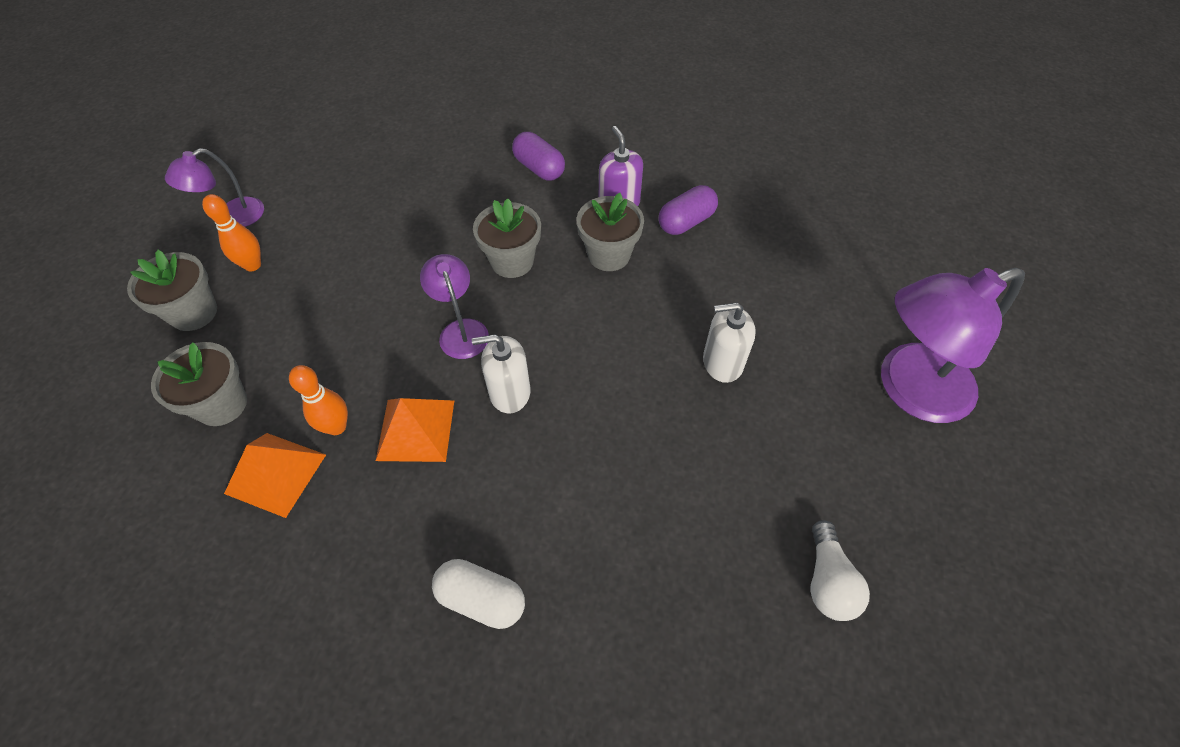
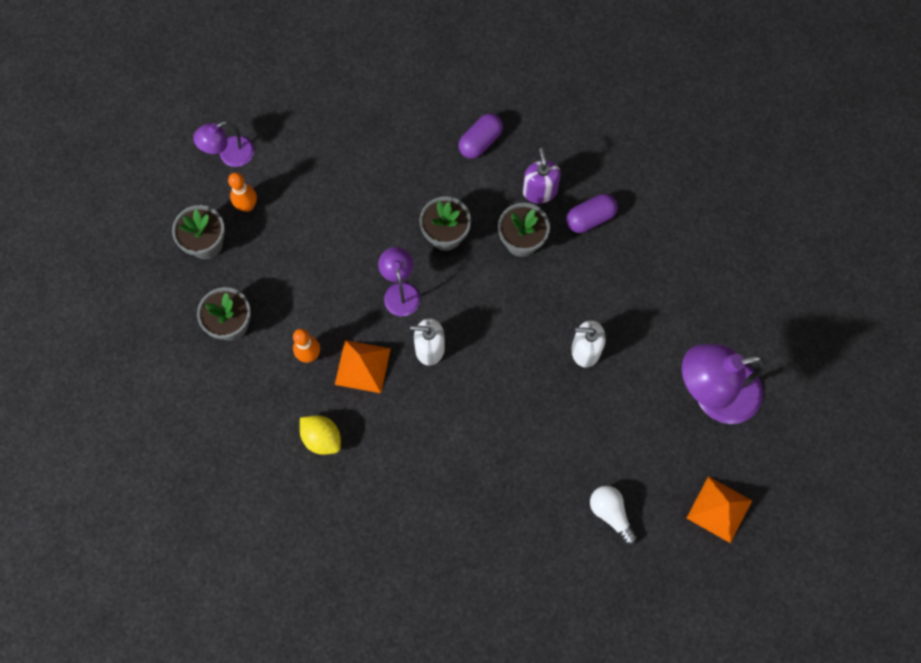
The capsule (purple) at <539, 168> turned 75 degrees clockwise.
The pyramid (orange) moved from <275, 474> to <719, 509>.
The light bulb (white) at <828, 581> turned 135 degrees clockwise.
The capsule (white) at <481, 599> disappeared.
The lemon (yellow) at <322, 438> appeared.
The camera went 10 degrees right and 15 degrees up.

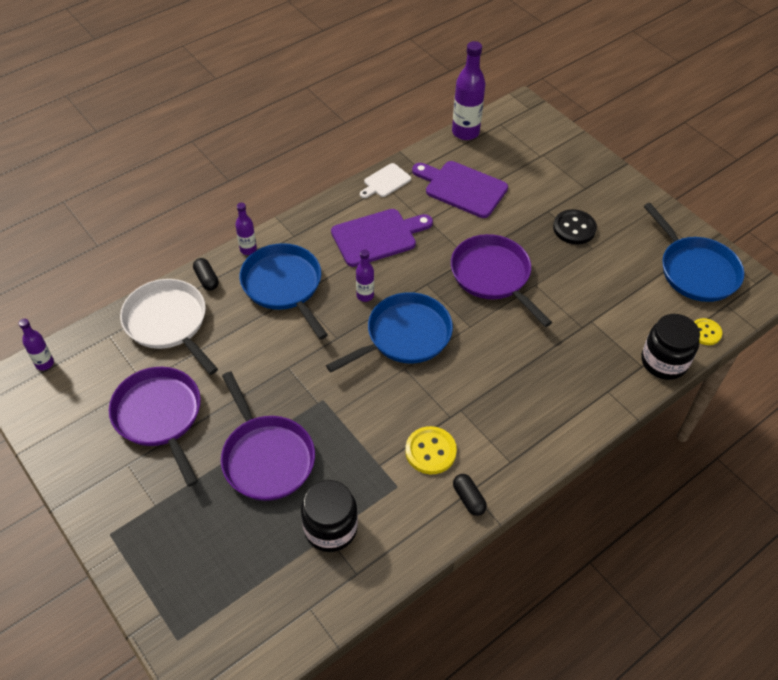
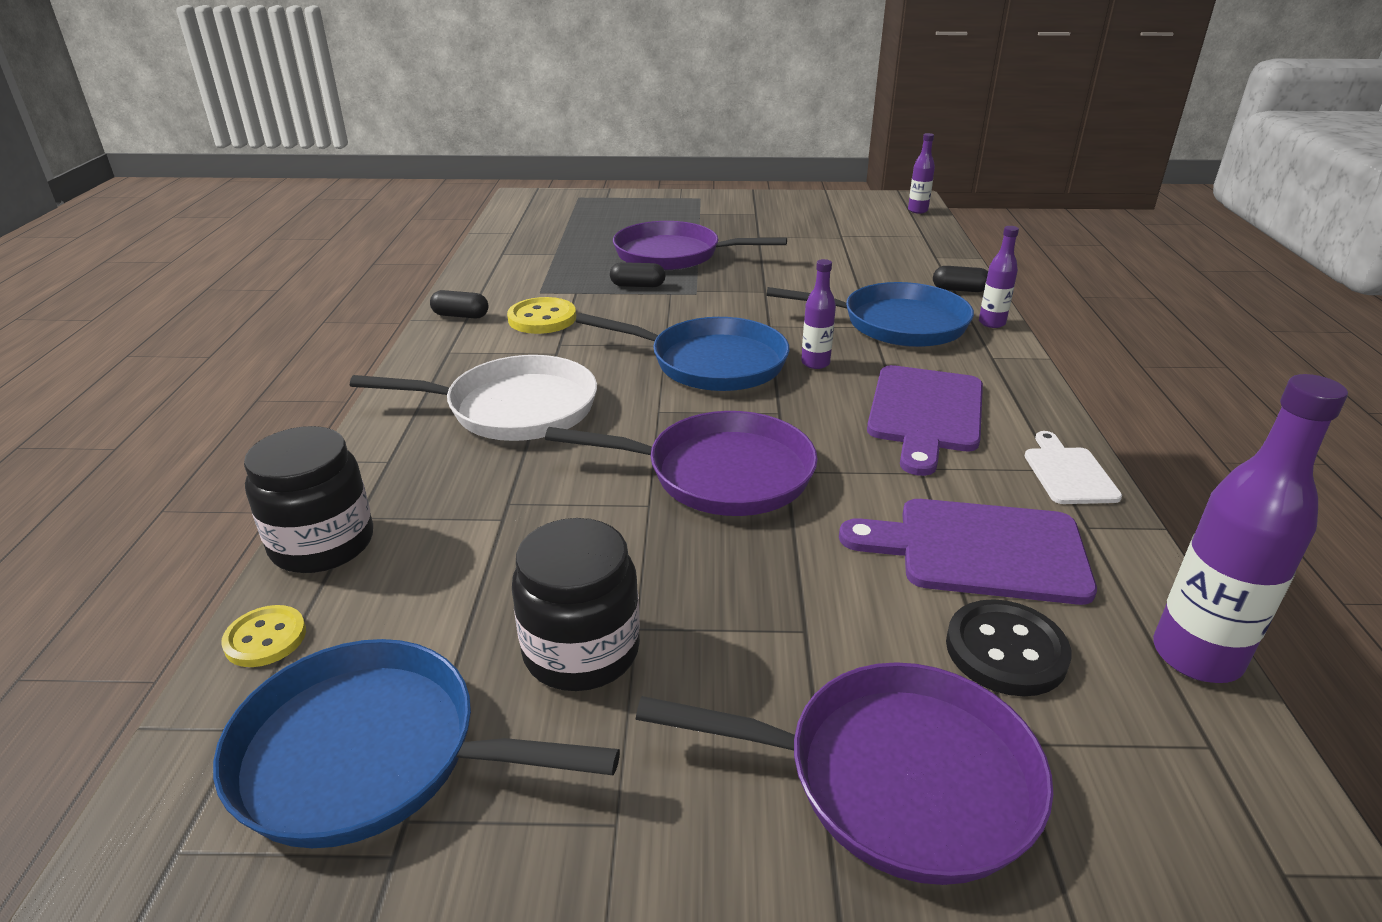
The cutting board (purple) at <462, 188> turned 150 degrees counterclockwise.
The button (black) moved from <574, 228> to <1006, 650>.
The pan (white) moved from <168, 322> to <514, 408>.
The pan (blue) at <405, 336> turned 75 degrees counterclockwise.
The pan (purple) moved from <159, 416> to <897, 778>.
The jar (black) moved from <330, 528> to <581, 651>.
The capsule (black) at <637, 286> appeared.
The camera went 130 degrees right and 20 degrees down.

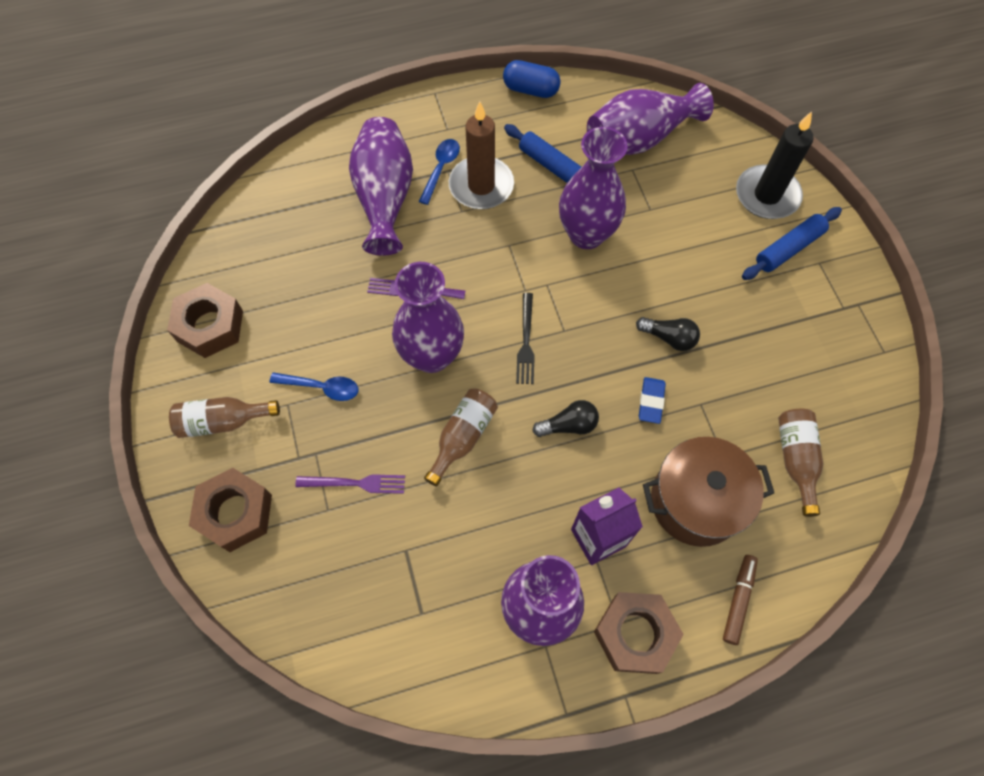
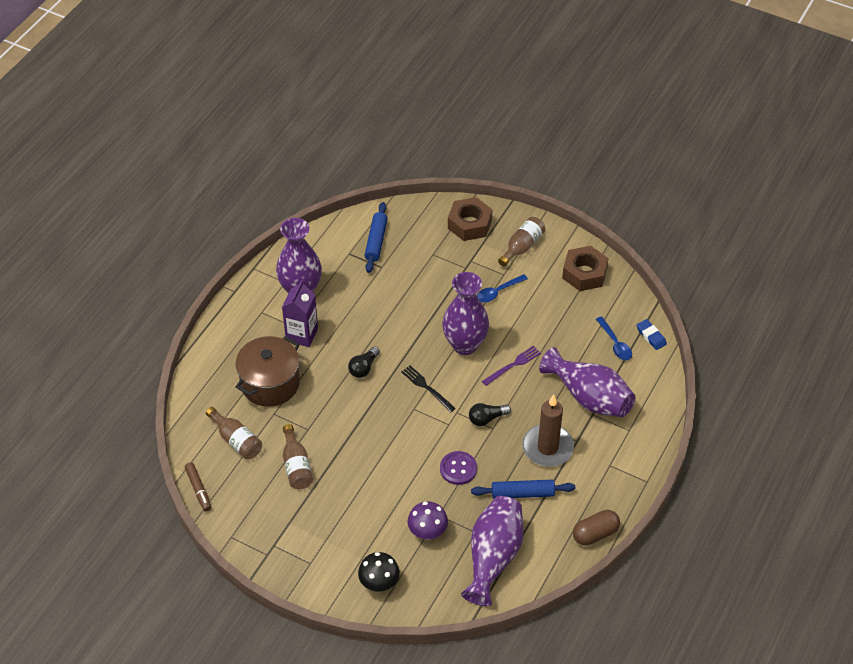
The capsule (blue) at <531, 90> became the capsule (brown) at <595, 534>.
The candle (black) at <767, 195> was replaced by the mushroom (black) at <379, 583>.
The vase (purple) at <586, 234> was replaced by the button (purple) at <458, 469>.
The spoon (blue) moved from <441, 169> to <615, 343>.
The rolling pin (blue) moved from <789, 249> to <376, 241>.
The light bulb (black) moved from <669, 338> to <487, 419>.
The eraser (blue) moved from <651, 401> to <651, 336>.
The bottle (brown) moved from <462, 437> to <296, 466>.
The fork (purple) at <355, 483> disappeared.
The marker (brown) moved from <738, 600> to <198, 489>.
The nut (brown) at <635, 634> disappeared.
The mushroom (purple) at <427, 532> appeared.
The camera went 135 degrees right and 15 degrees down.

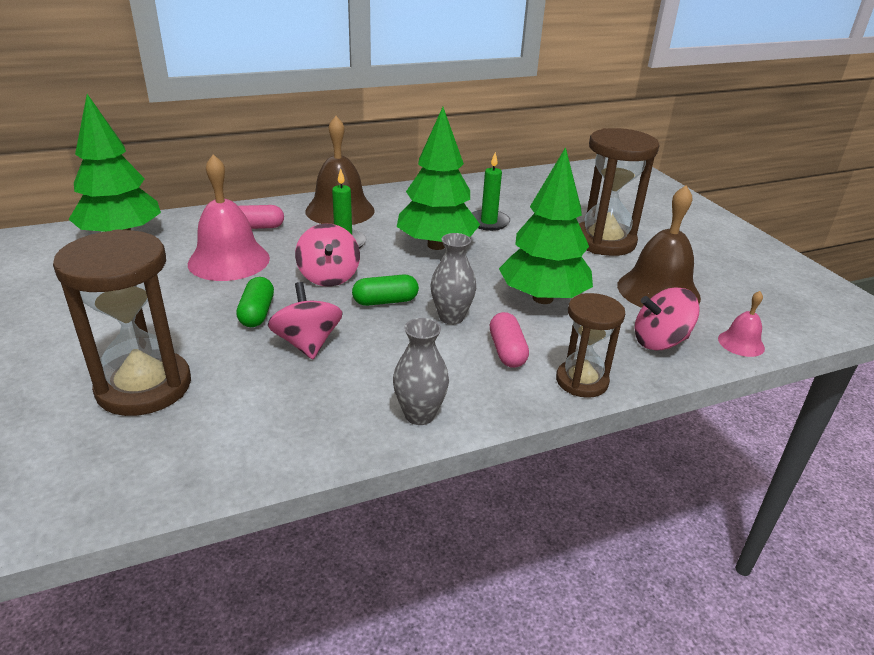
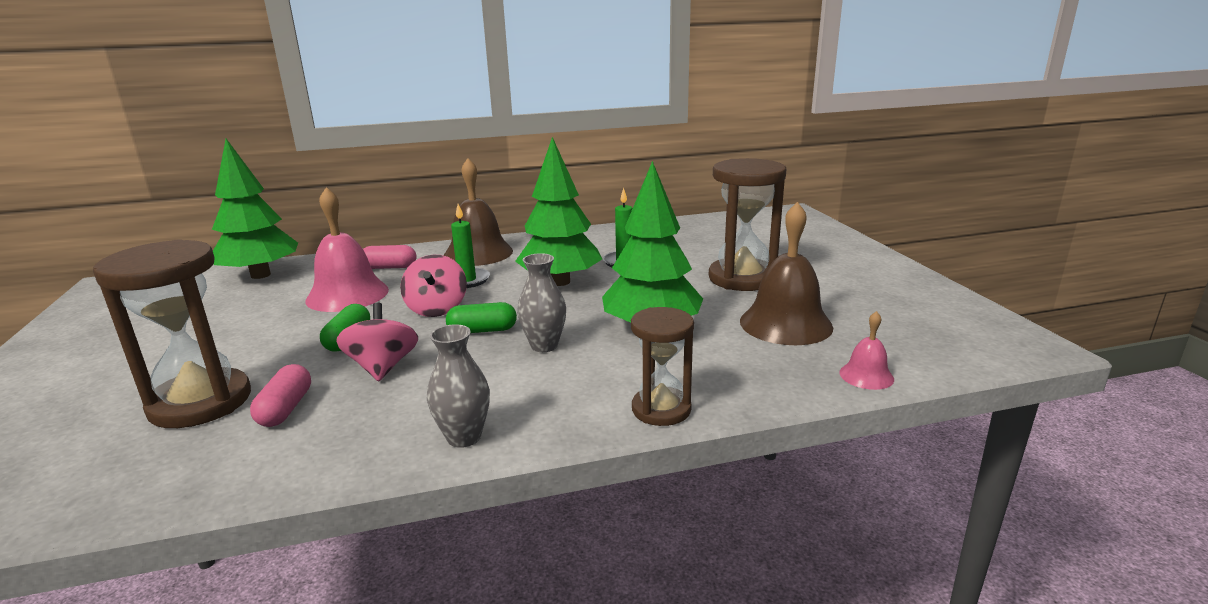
The spinning top (pink) at <659, 341> disappeared.
The capsule (pink) moved from <507, 351> to <285, 409>.
The camera went 10 degrees right and 10 degrees down.

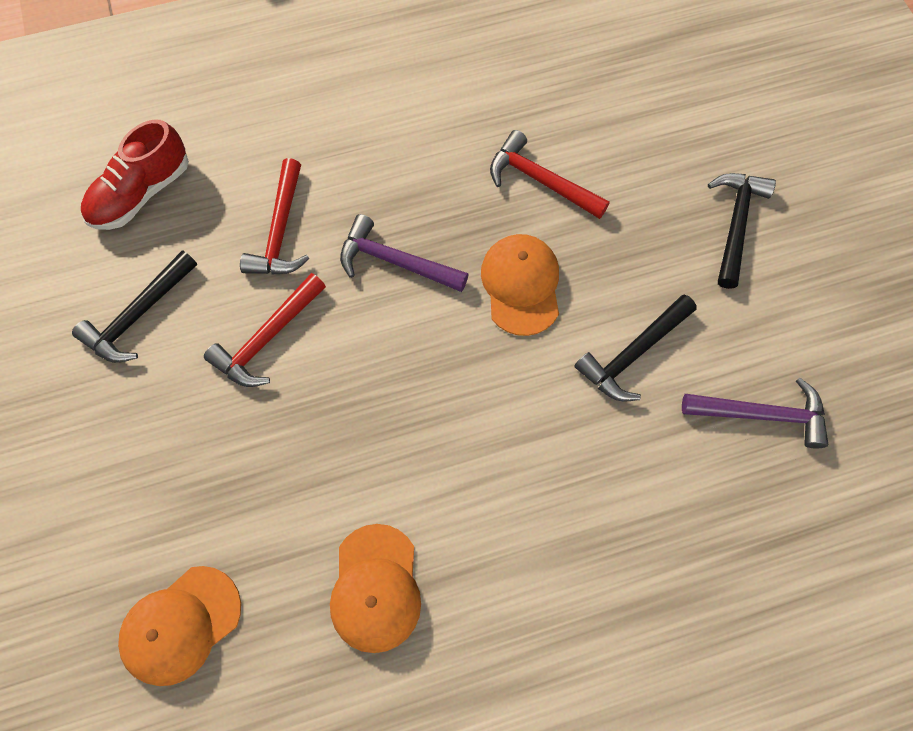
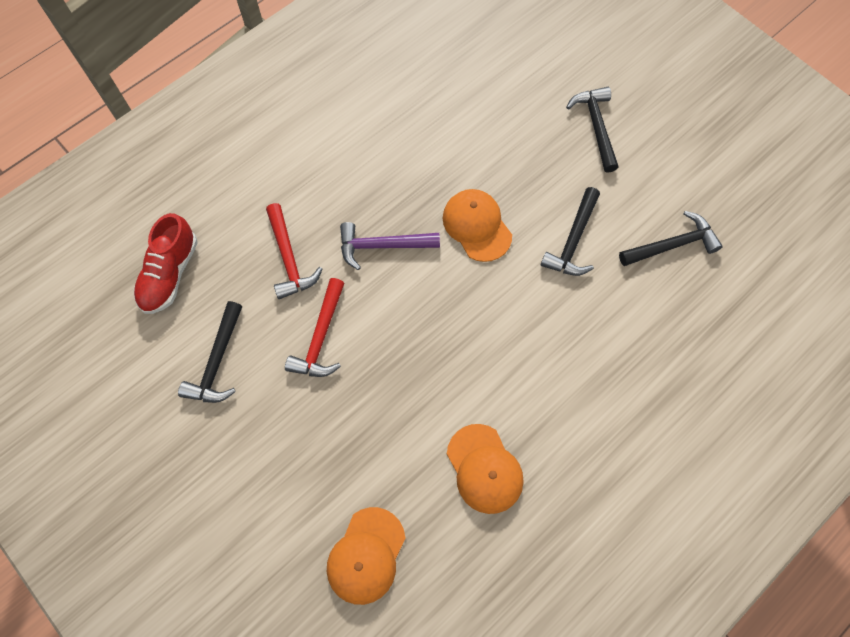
The hammer (red) at <540, 180> disappeared.
The hammer (purple) at <762, 414> became the hammer (black) at <672, 245>.
The camera went 25 degrees left and 0 degrees up.

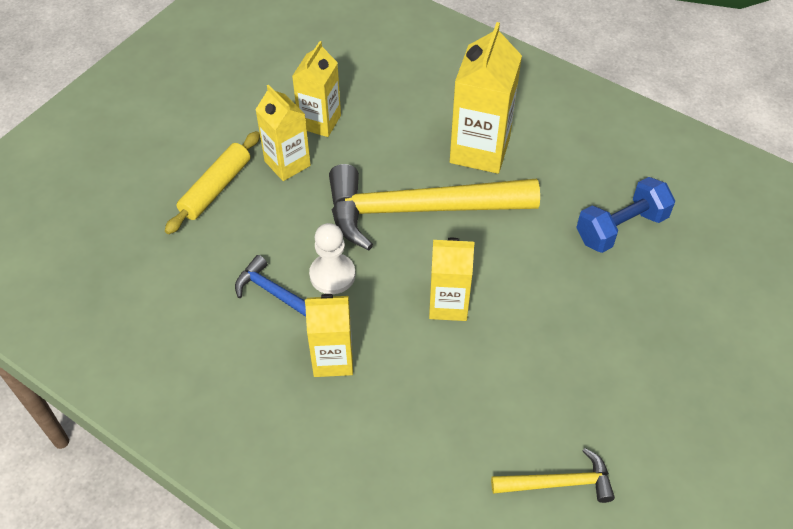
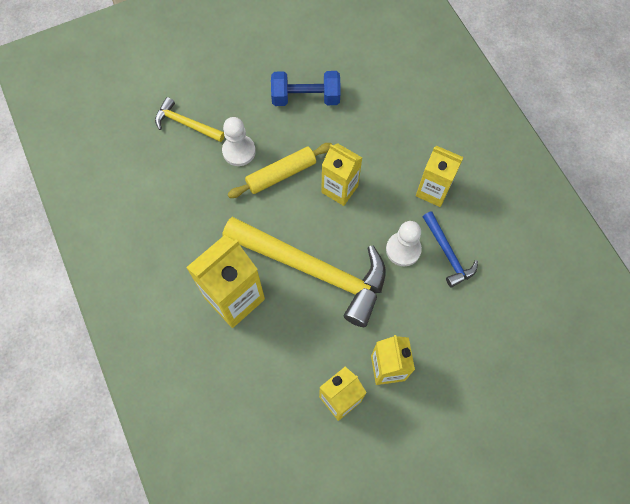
The rolling pin (yellow) moved from <215, 188> to <281, 174>.
The dumbbell (blue) moved from <621, 228> to <306, 98>.
The hammer (yellow) moved from <559, 483> to <186, 124>.
The pawn (white) at <239, 151> appeared.
The camera went 150 degrees left and 15 degrees up.

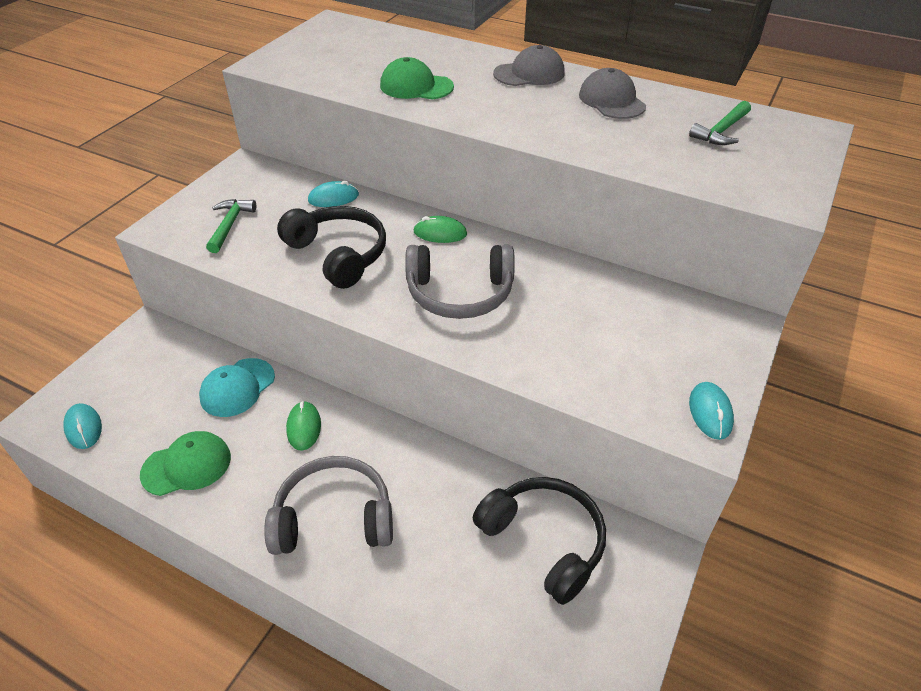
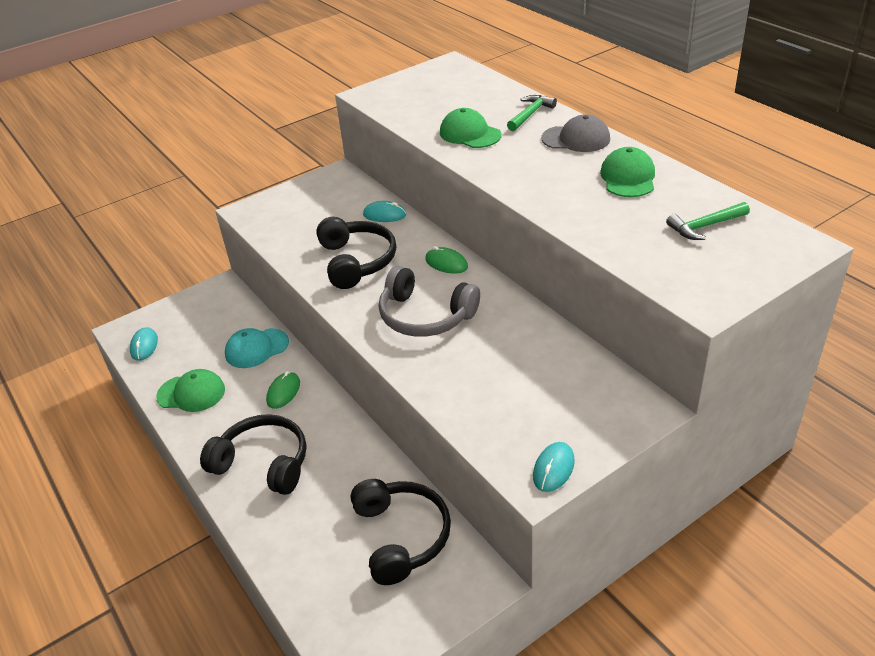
The cap (grey) at <611, 100> became the cap (green) at <628, 177>.
The hammer (green) moved from <230, 225> to <530, 114>.
The headphones (grey) at <334, 517> became the headphones (black) at <263, 463>.
The camera went 30 degrees right and 5 degrees down.

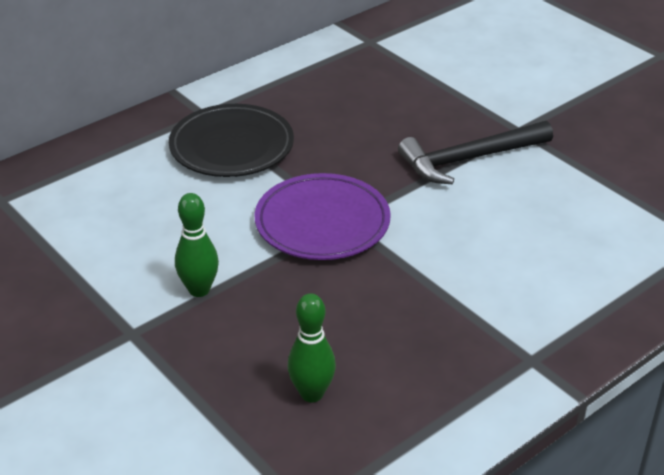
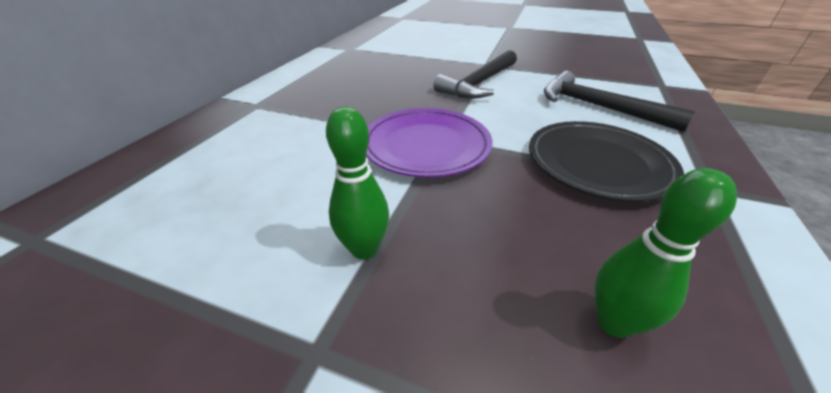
The plate (black) moved from <232, 146> to <597, 164>.
The hammer (black) at <597, 106> appeared.
The camera went 30 degrees left and 0 degrees up.

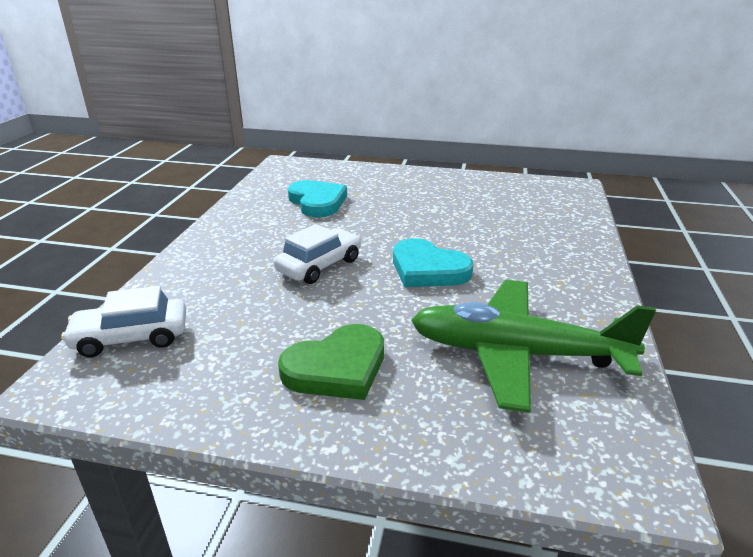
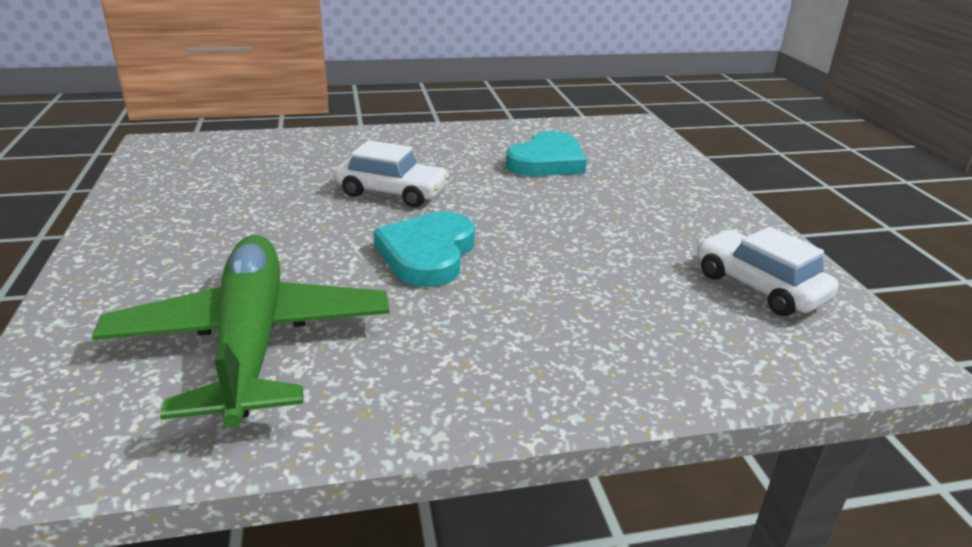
The car (white) moved from <131, 337> to <758, 287>.
The heart (green) at <337, 368> disappeared.
The camera went 65 degrees right and 0 degrees up.

